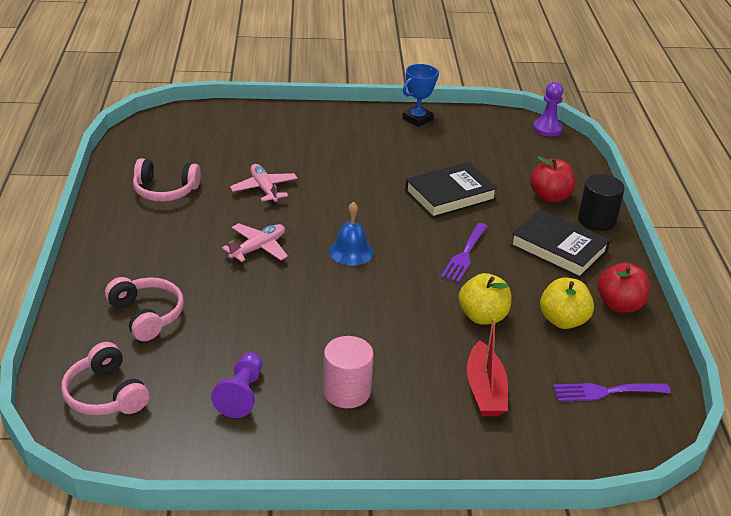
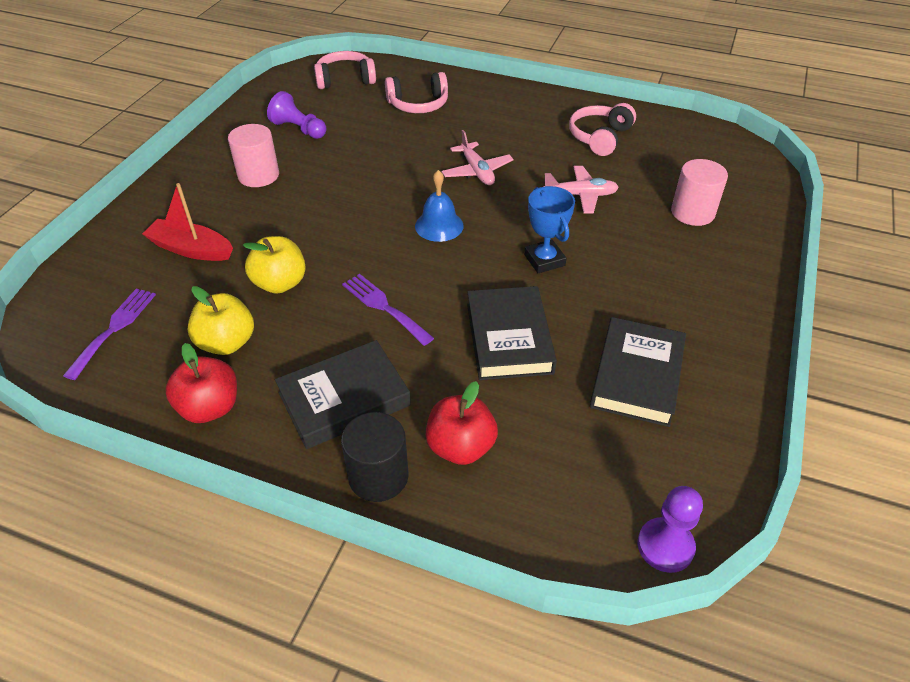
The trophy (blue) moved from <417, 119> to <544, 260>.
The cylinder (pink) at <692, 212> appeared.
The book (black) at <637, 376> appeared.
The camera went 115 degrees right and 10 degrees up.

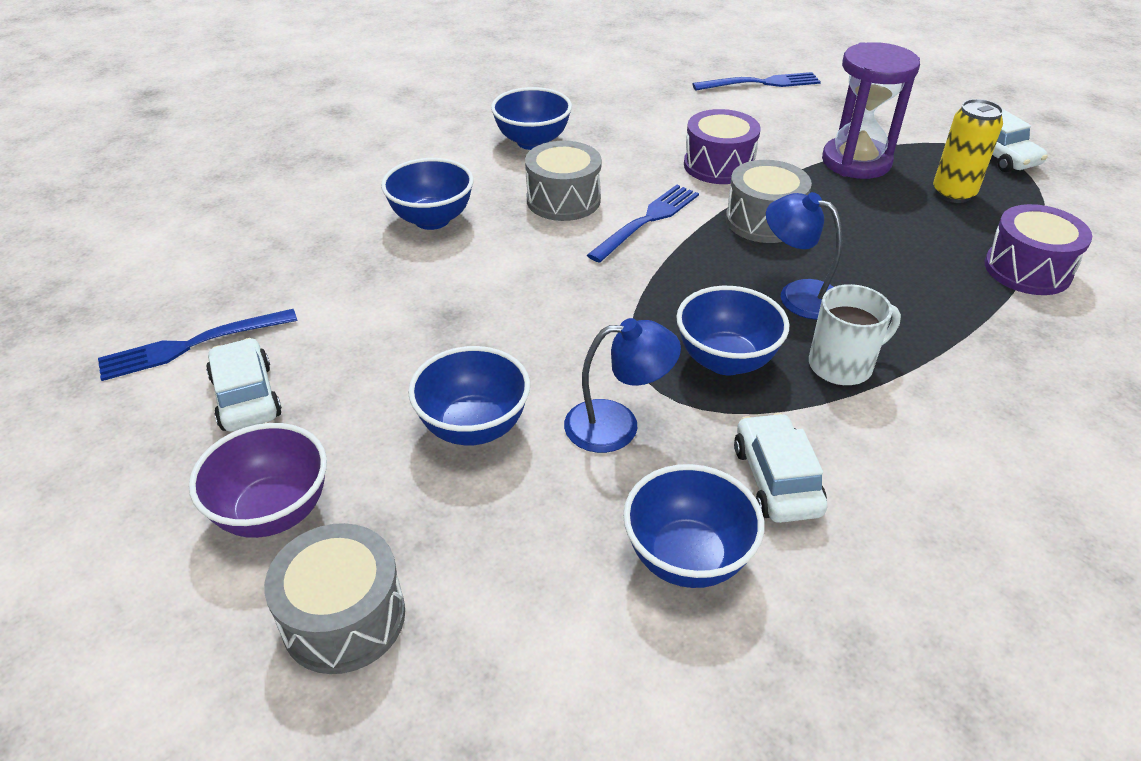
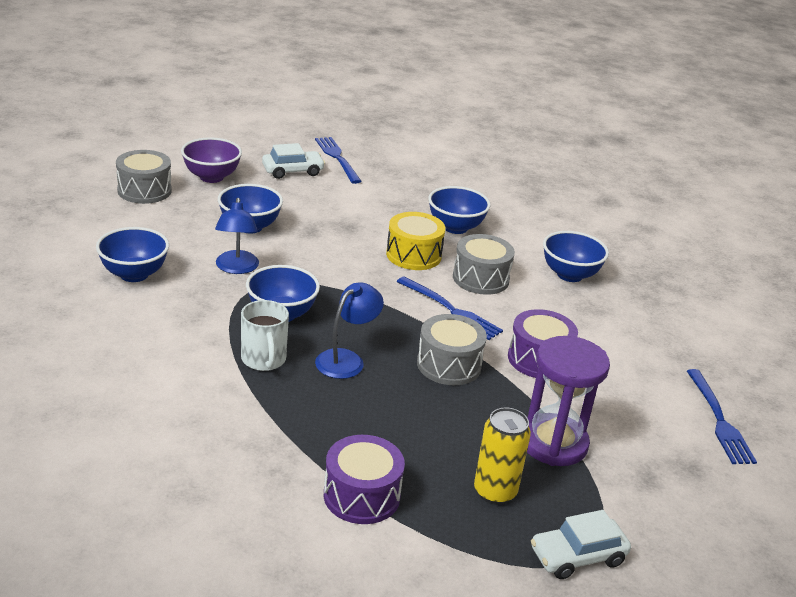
The car (white) at <776, 480> disappeared.
The drum (yellow) at <413, 255> appeared.
The camera went 90 degrees right and 10 degrees down.

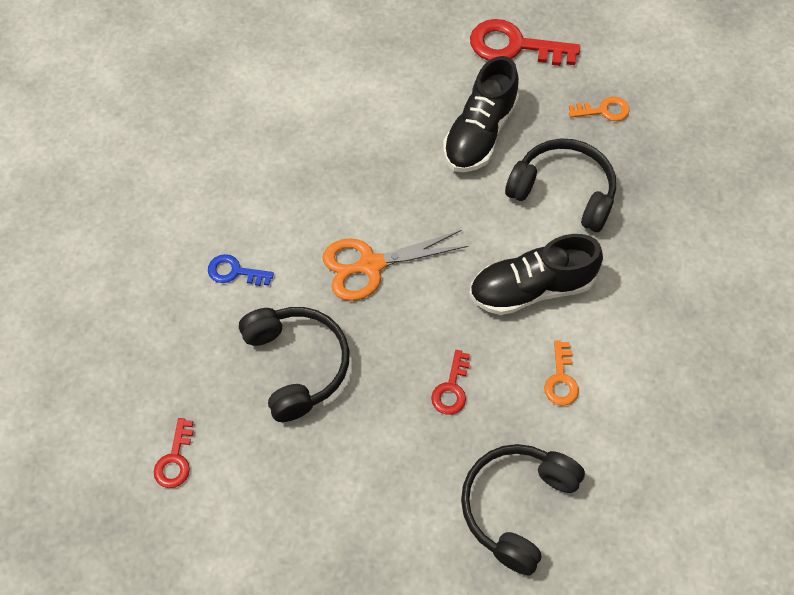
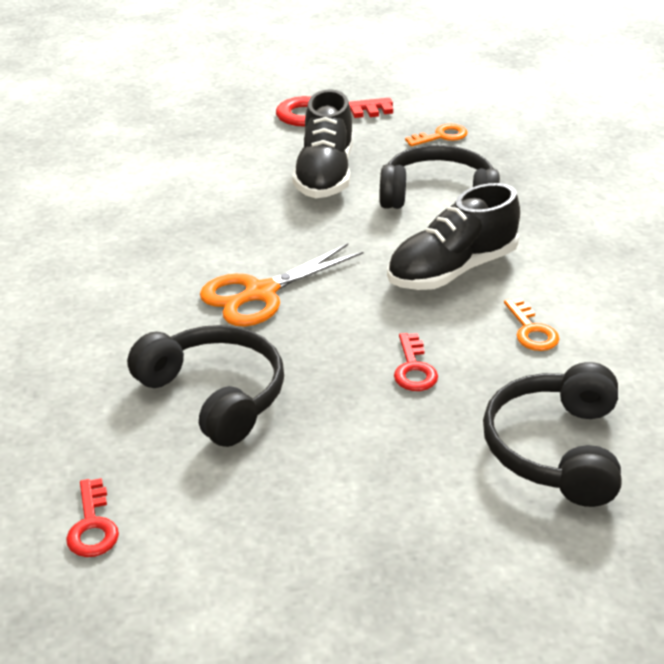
The key (blue) at <235, 272> disappeared.
The camera went 20 degrees left and 25 degrees down.

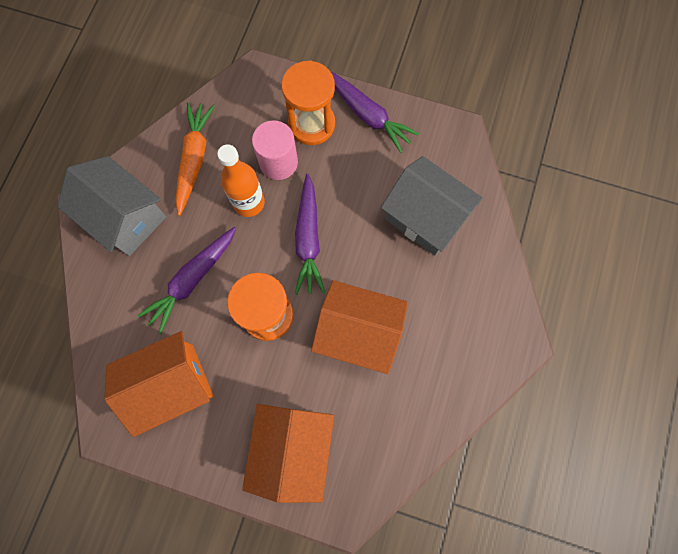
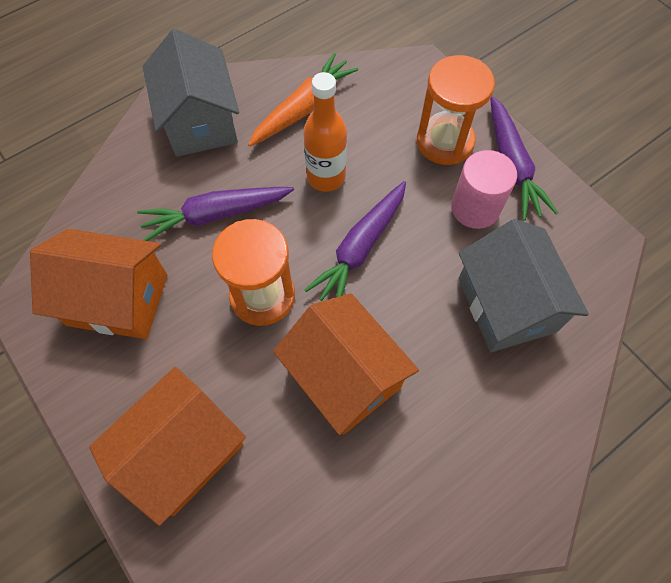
The cylinder (pink) moved from <278, 162> to <475, 208>.
The camera went 35 degrees right and 10 degrees down.

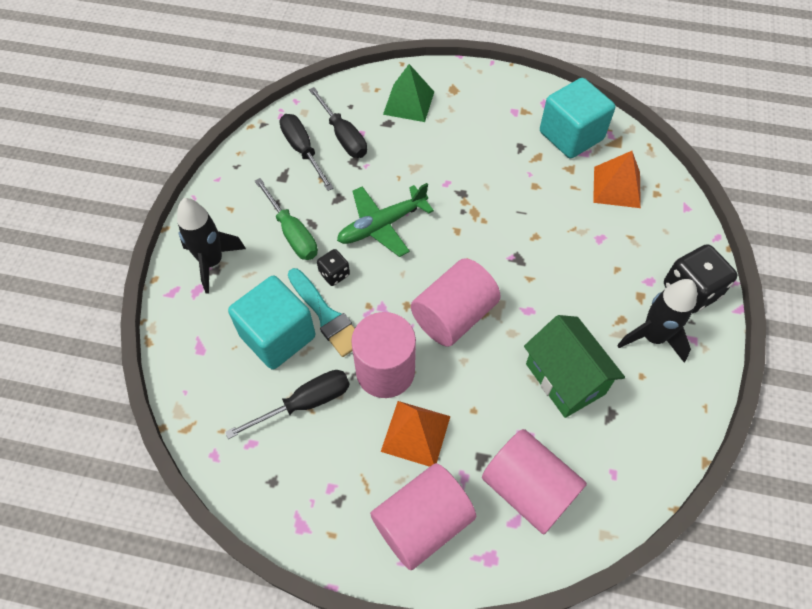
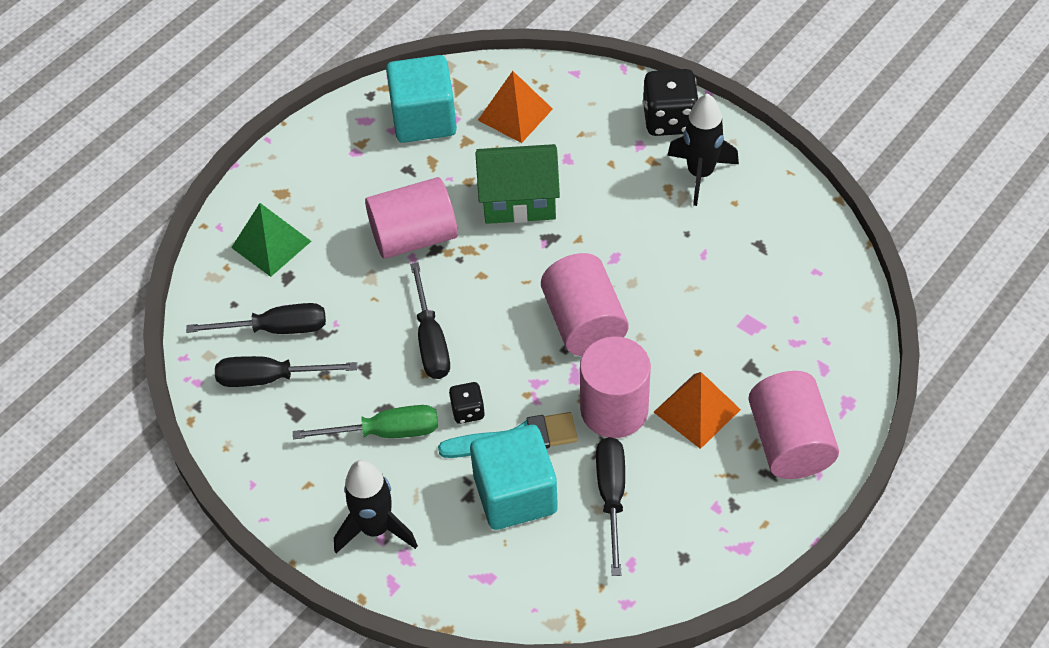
The plane (green) at <382, 225> was replaced by the screwdriver (black) at <431, 340>.
The house (green) moved from <565, 379> to <519, 201>.
The cylinder (pink) moved from <528, 489> to <414, 237>.
The camera went 60 degrees left and 5 degrees down.

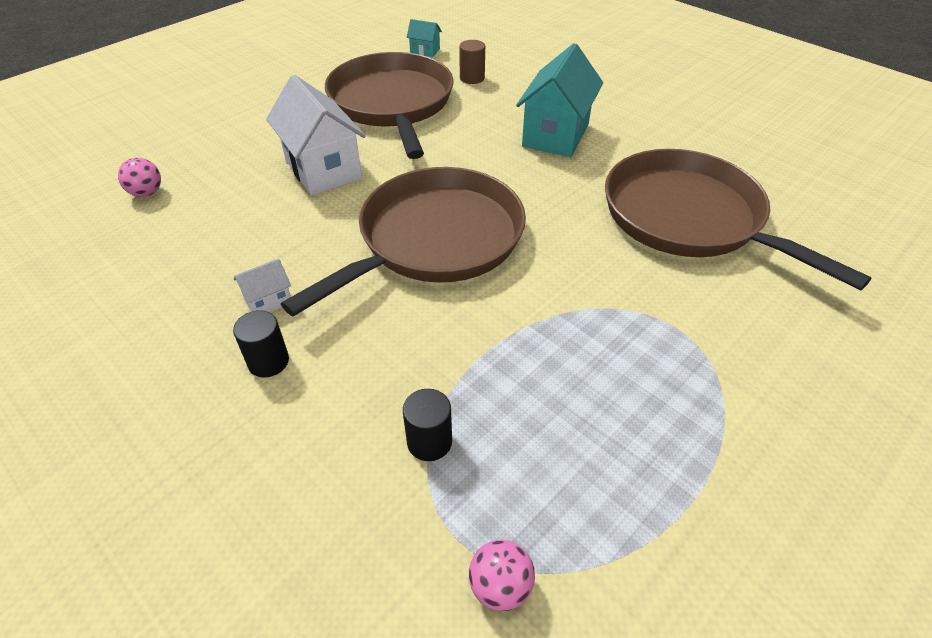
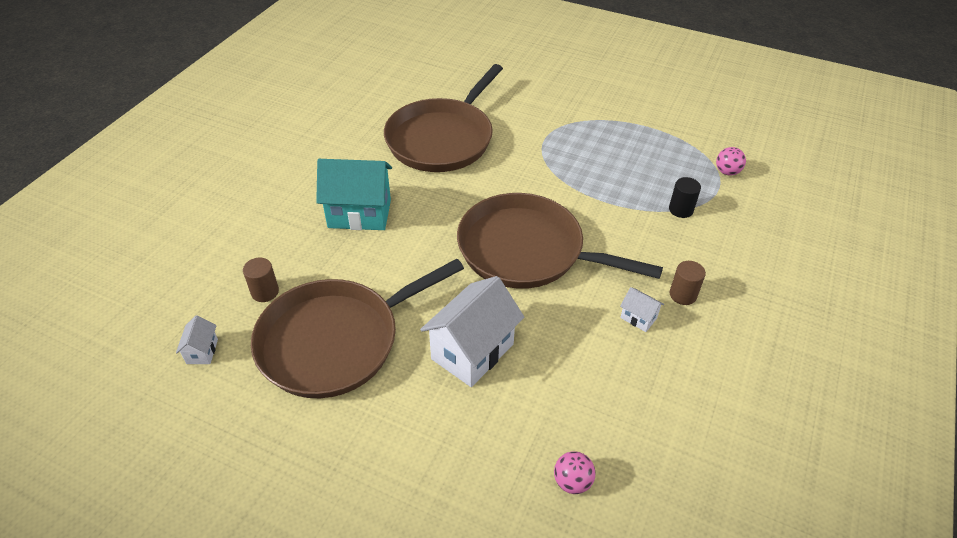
The house (turquoise) at <425, 51> became the house (white) at <202, 351>.
The cylinder (black) at <268, 361> became the cylinder (brown) at <683, 295>.
The camera went 110 degrees left and 0 degrees up.

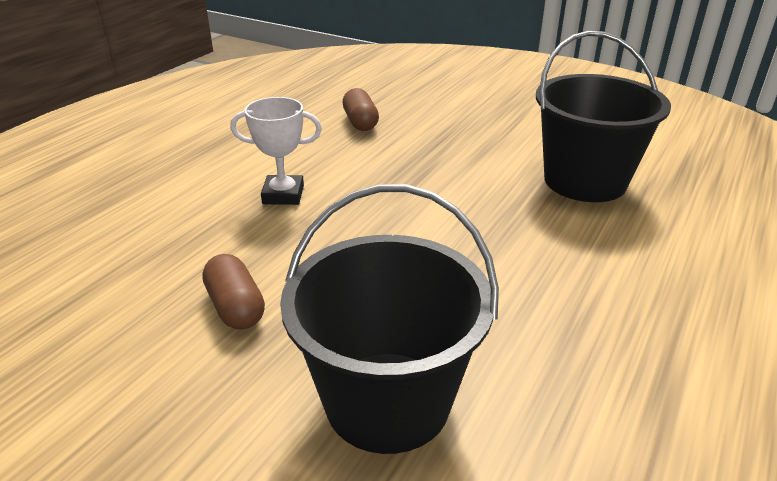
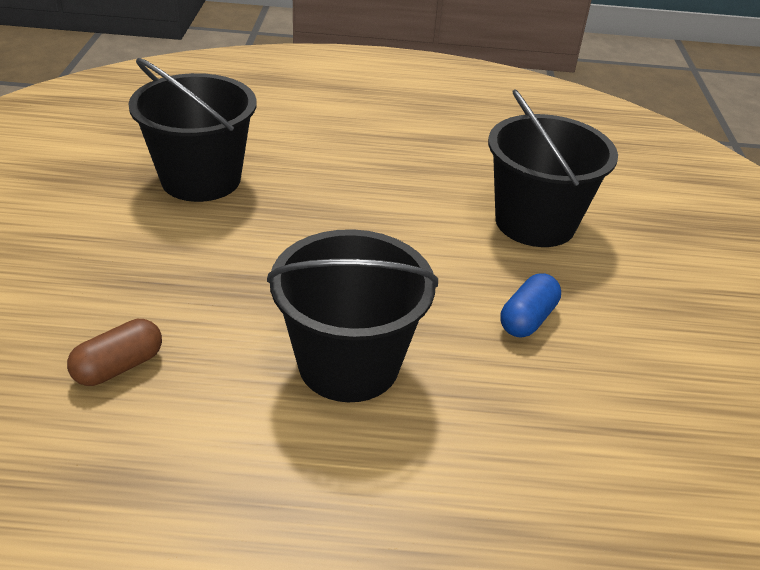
The trophy (white) at <283, 195> was replaced by the bucket (black) at <348, 364>.
The capsule (brown) at <236, 307> became the capsule (blue) at <527, 319>.
The camera went 120 degrees left and 5 degrees up.

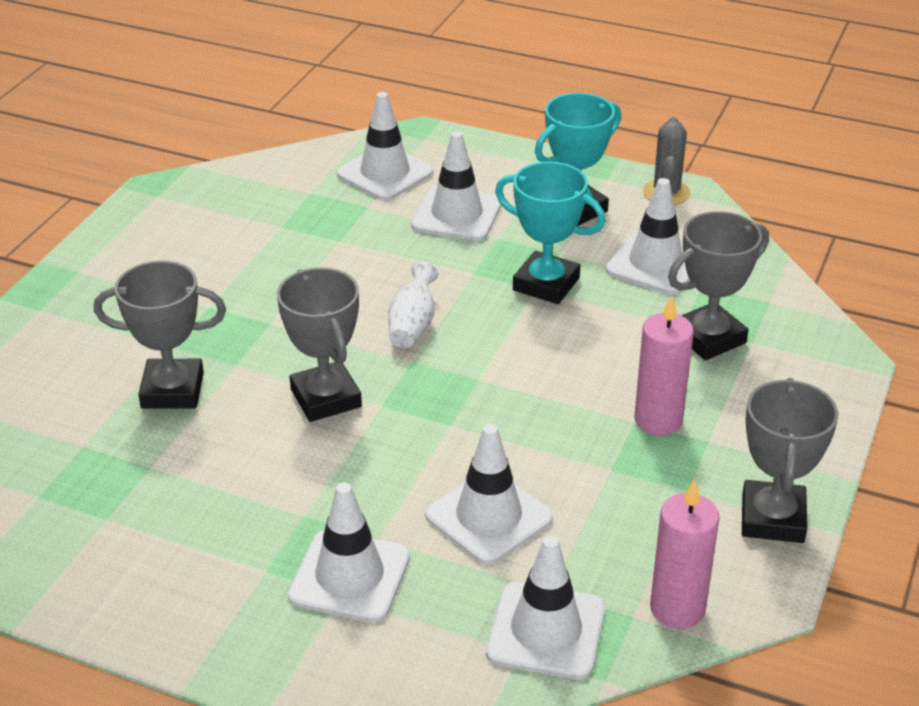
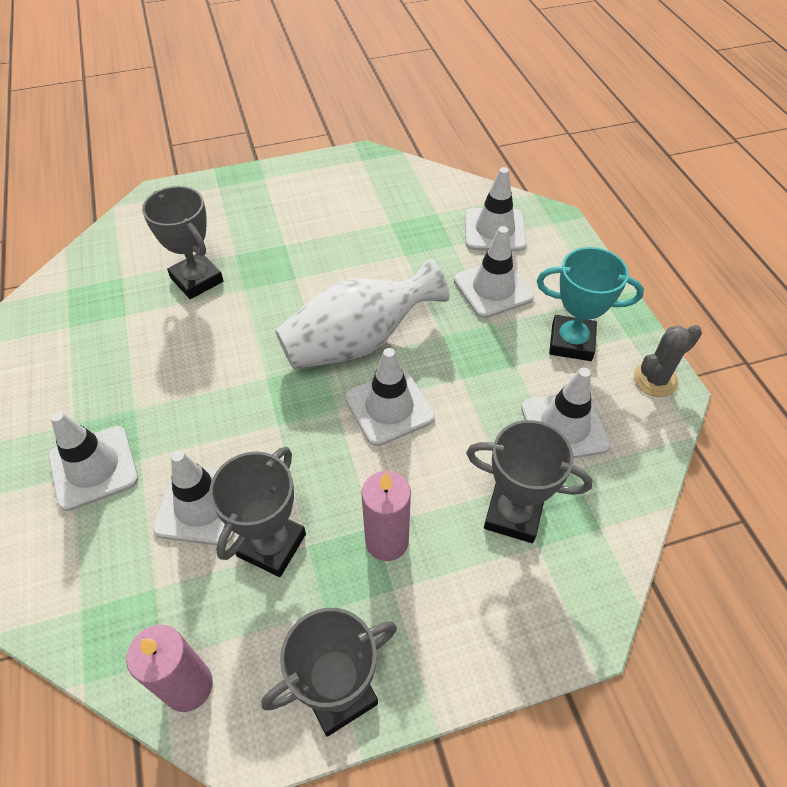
The trophy (turquoise) at <546, 284> disappeared.
The vase (white) at <412, 325> changed to 2.07 times the size.
The trophy (grey) moved from <326, 398> to <271, 545>.
The traffic cone (white) moved from <546, 631> to <389, 407>.
The camera went 50 degrees right and 15 degrees up.

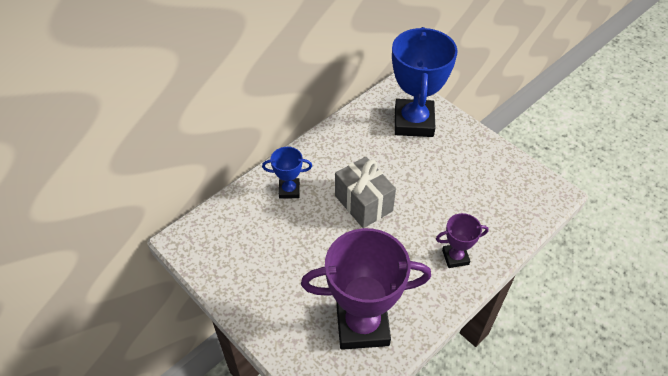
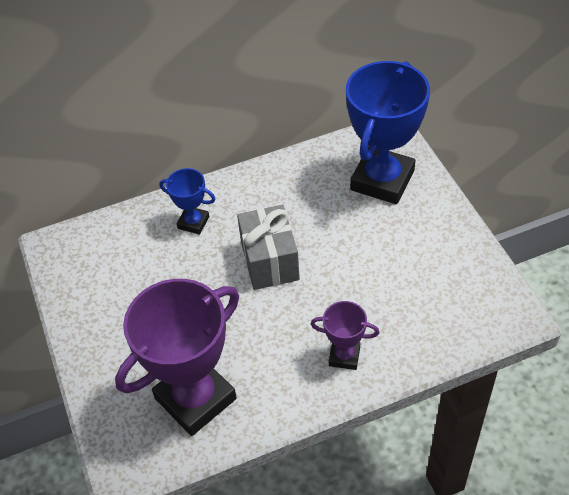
The trophy (purple) at <362, 325> turned 60 degrees counterclockwise.
The camera went 25 degrees right and 0 degrees up.

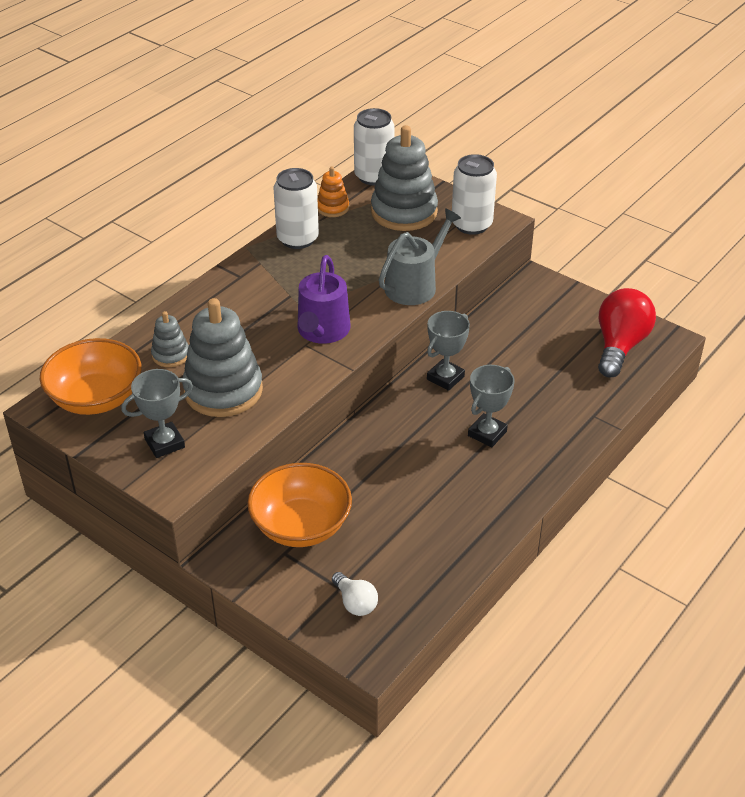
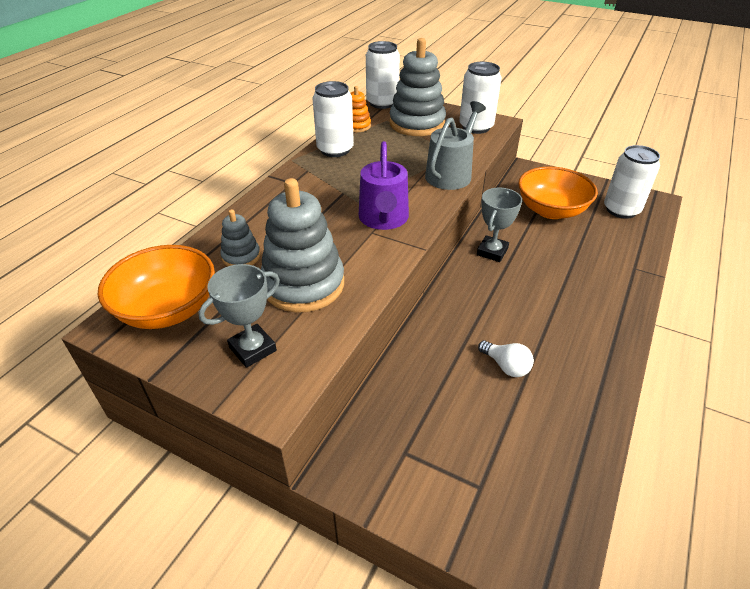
The light bulb (red) at <619, 346> was replaced by the can (white) at <621, 210>.
The trophy (grey) at <487, 433> disappeared.
The bowl (orange) moved from <301, 526> to <551, 210>.
The light bulb (white) moved from <355, 603> to <506, 366>.
The camera went 10 degrees left and 0 degrees up.

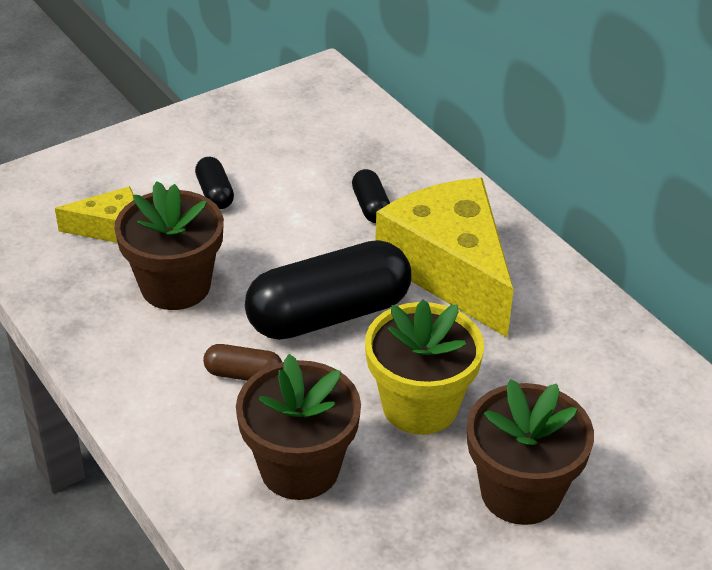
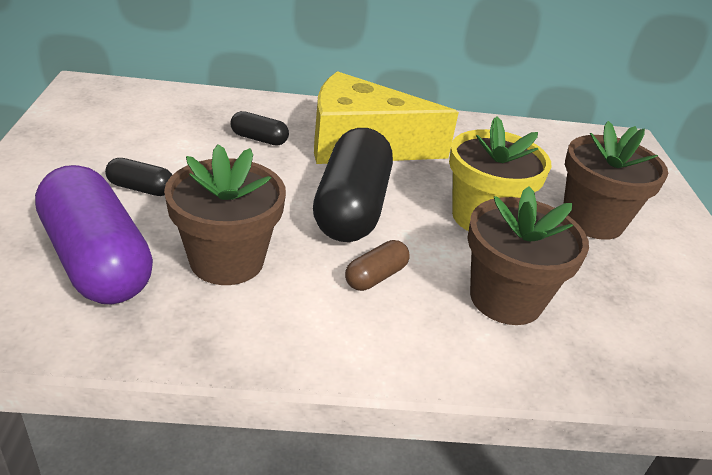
The cheese (yellow) at <110, 228> was replaced by the capsule (purple) at <97, 260>.
The camera went 60 degrees left and 5 degrees down.

